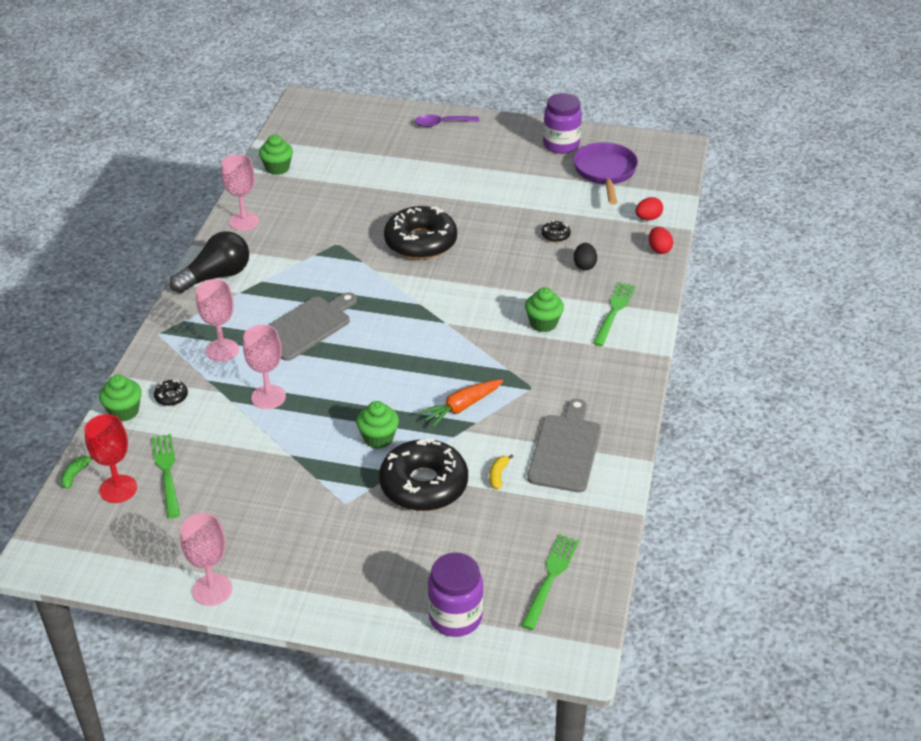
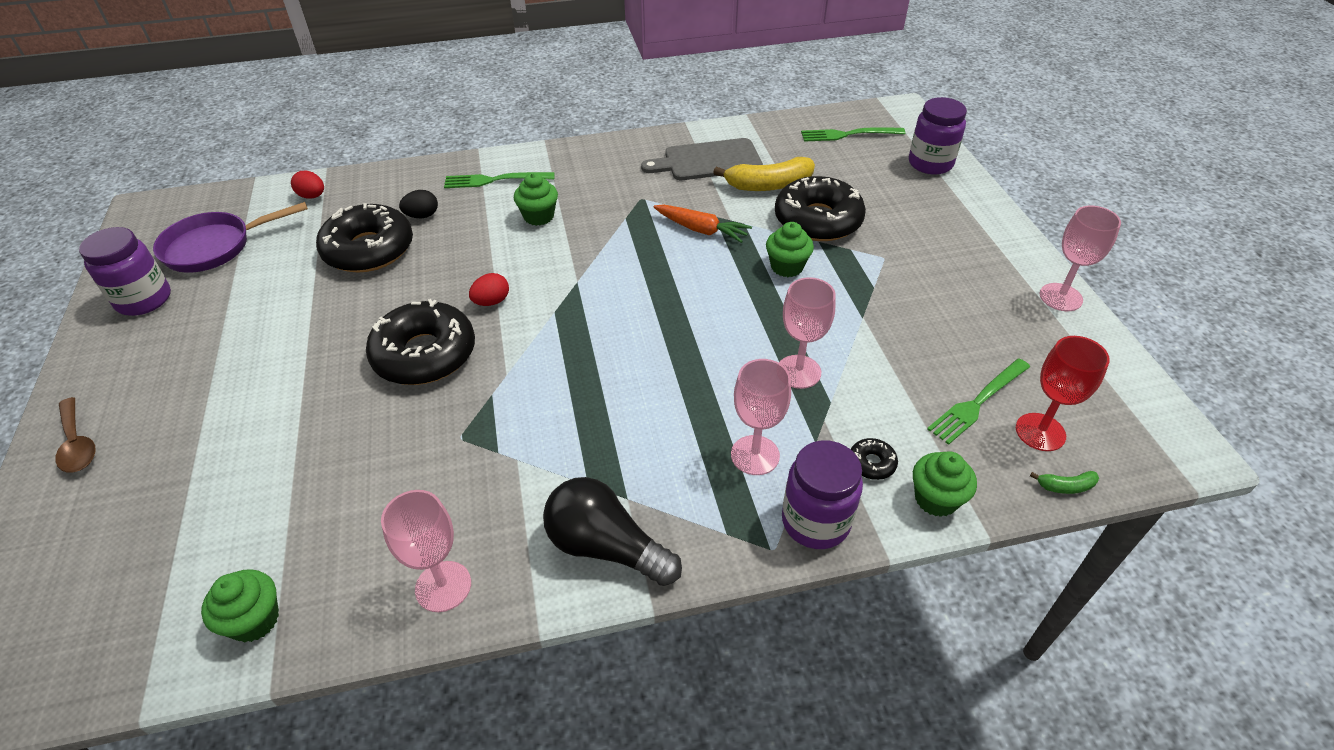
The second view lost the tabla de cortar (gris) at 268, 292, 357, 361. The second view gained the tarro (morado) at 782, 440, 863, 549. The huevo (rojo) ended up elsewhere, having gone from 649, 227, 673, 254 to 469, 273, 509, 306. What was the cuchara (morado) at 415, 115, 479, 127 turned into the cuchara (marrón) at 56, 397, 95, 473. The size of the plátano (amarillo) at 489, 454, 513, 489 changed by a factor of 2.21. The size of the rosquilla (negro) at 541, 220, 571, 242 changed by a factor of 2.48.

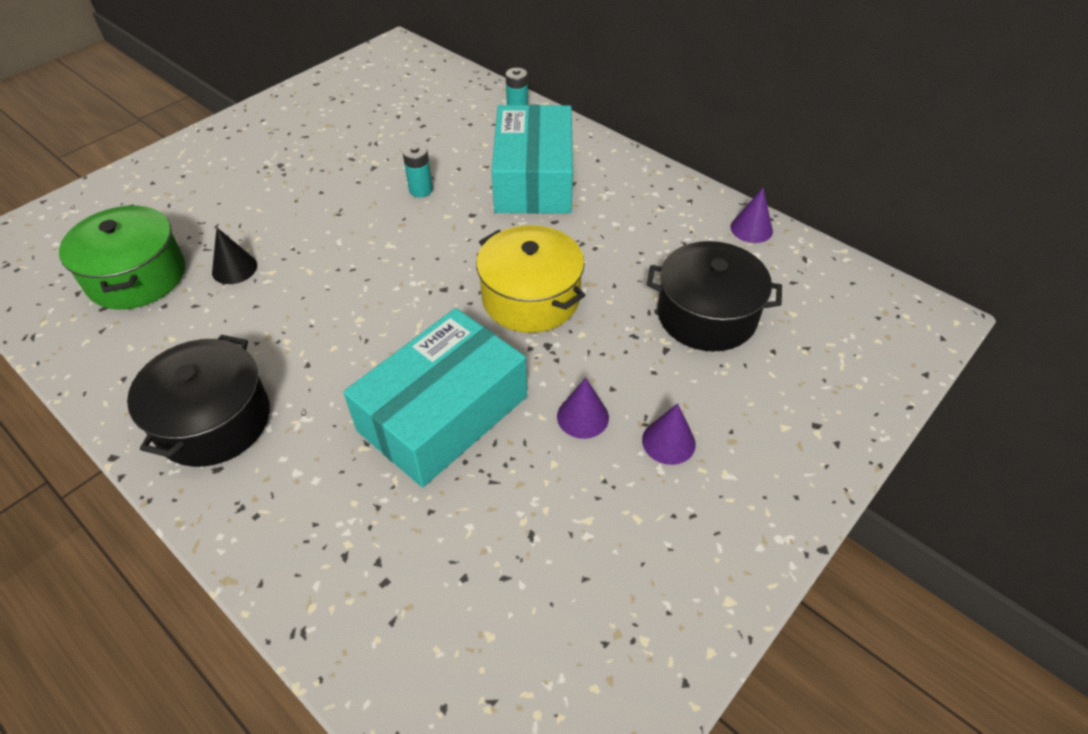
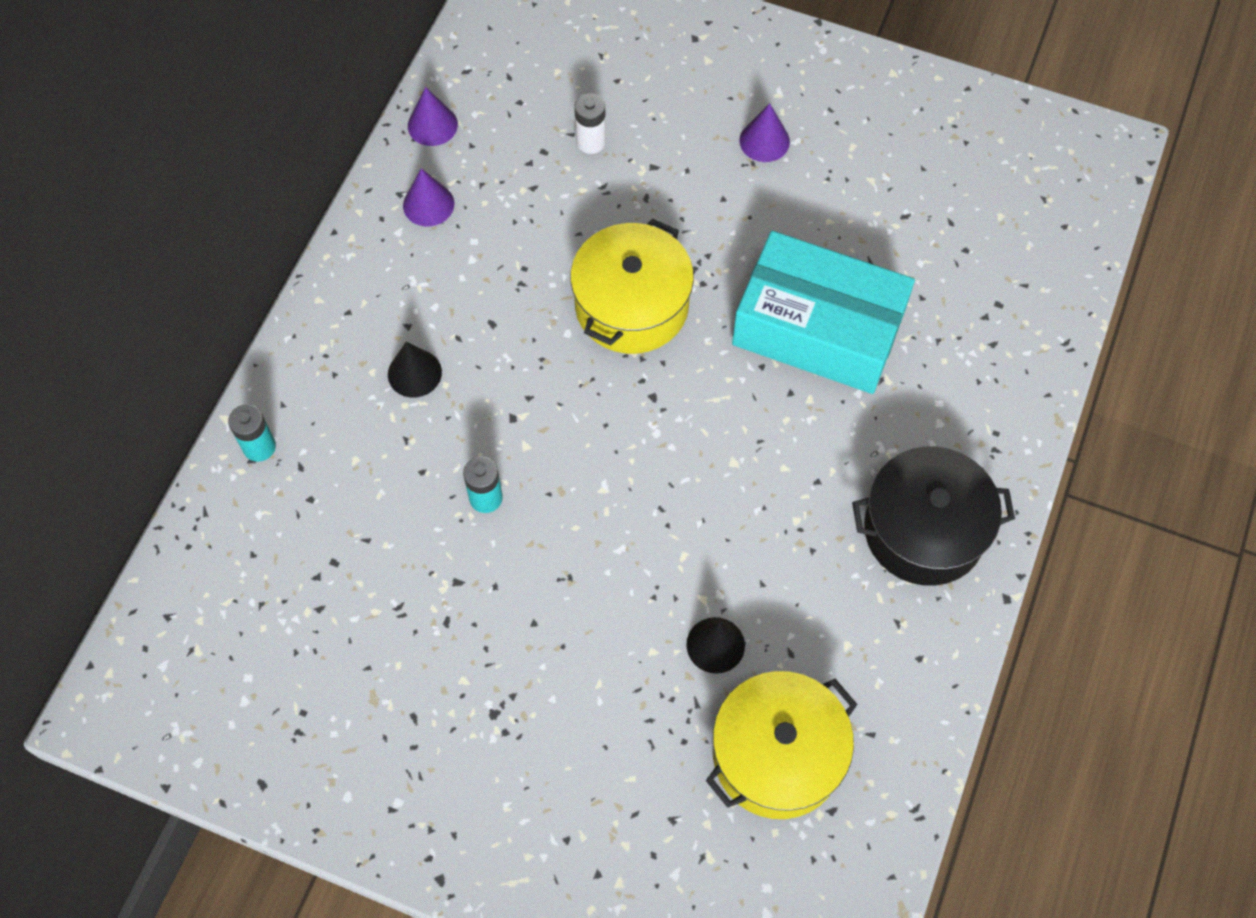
The cono (morado) ended up elsewhere, having gone from 557, 378, 609, 439 to 403, 168, 454, 226. Where the caja (turquesa) stood at 492, 105, 573, 214, the cono (negro) came to stand at 388, 342, 442, 398. Where the olla (negro) stood at 647, 241, 782, 352, the pila (blanco) came to stand at 574, 94, 606, 154. What was the olla (verde) at 59, 205, 185, 309 turned into the olla (amarillo) at 706, 671, 857, 819.

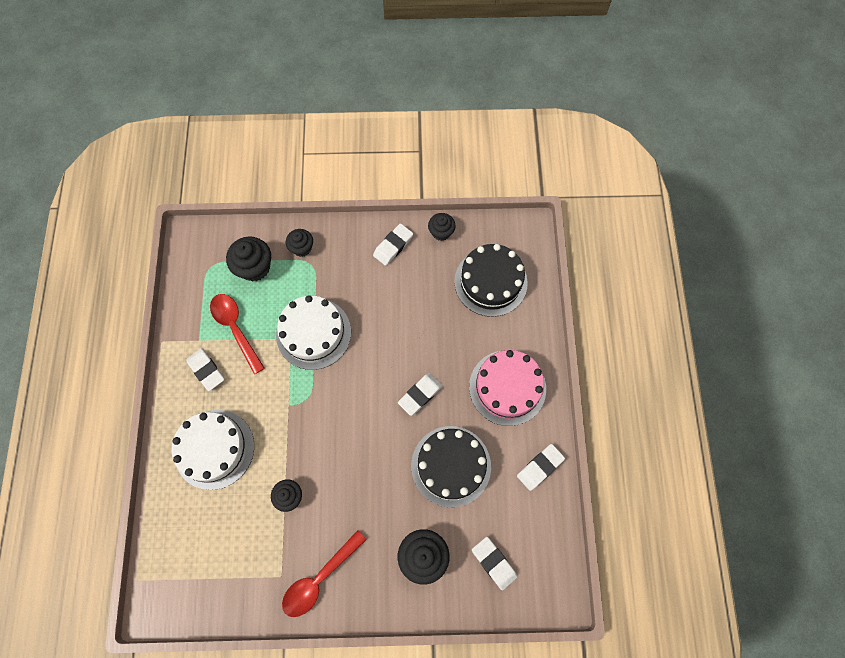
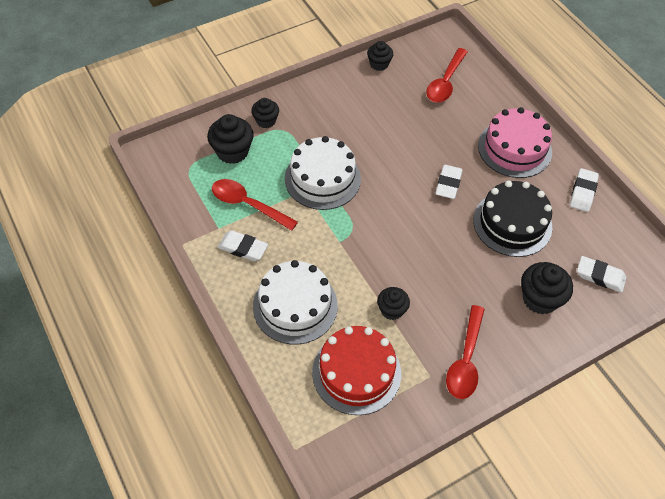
The second view lost the goma de borrar (blanco) at 373, 223, 413, 266. The second view gained the tarta (rojo) at 312, 326, 401, 415. Where the tarta (negro) stood at 454, 244, 528, 317, the cuchara (rojo) came to stand at 426, 48, 468, 103.

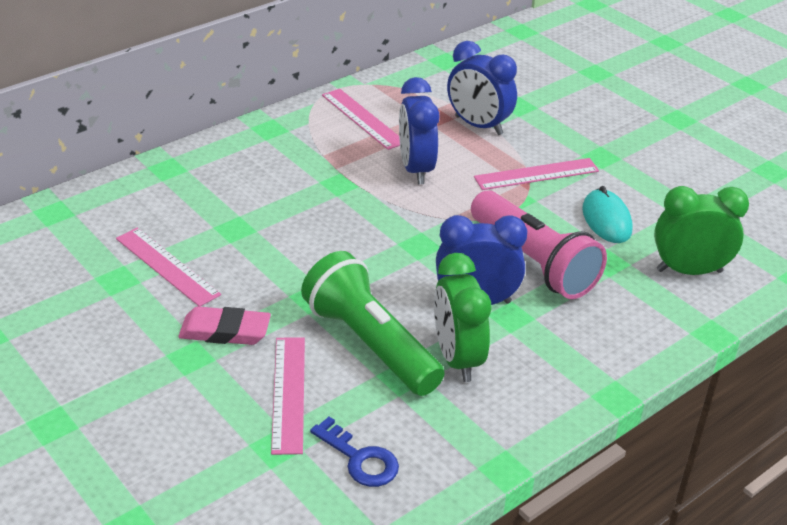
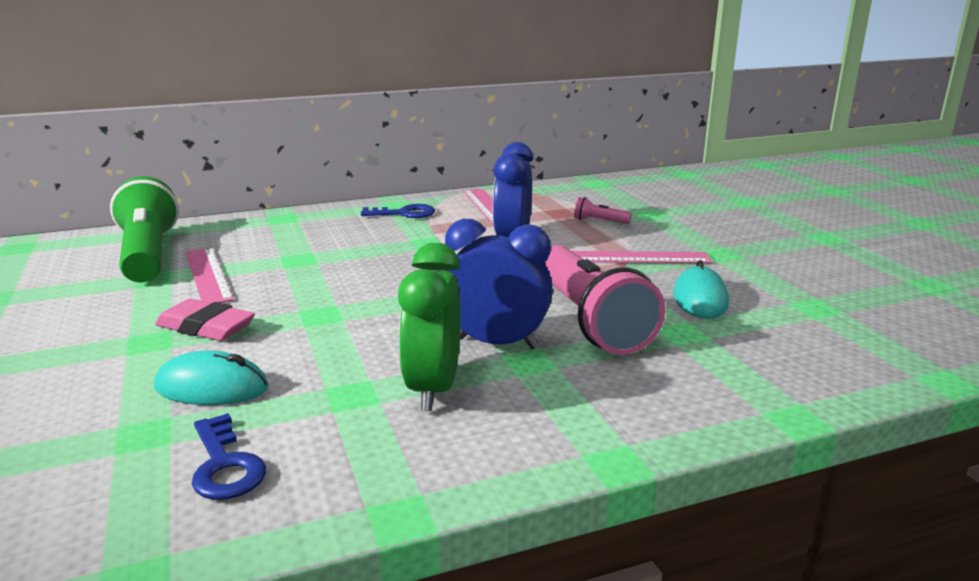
The second view lost the despertador (verde) at 654, 186, 749, 275. The second view gained the llave (azul) at 361, 204, 435, 218. The lámpara de mano (verde) ended up elsewhere, having gone from 301, 251, 445, 396 to 110, 176, 179, 283. Where the regla (rosa) stood at 271, 337, 305, 455, the ratón (turquesa) came to stand at 154, 350, 269, 405. Where the despertador (azul) stood at 447, 41, 517, 135, the lámpara de mano (rosa) came to stand at 574, 197, 632, 224.

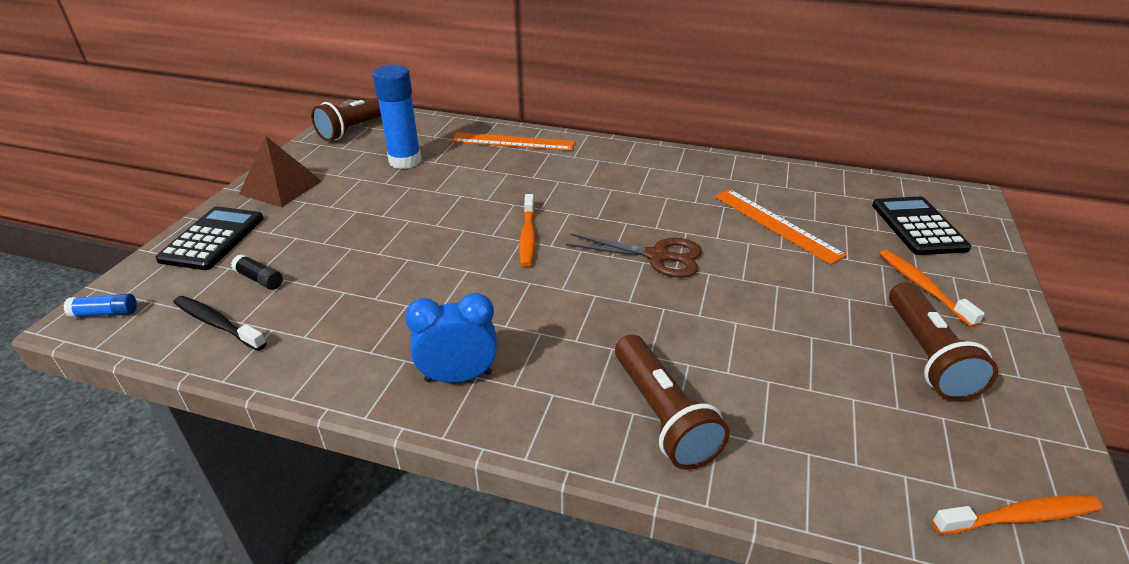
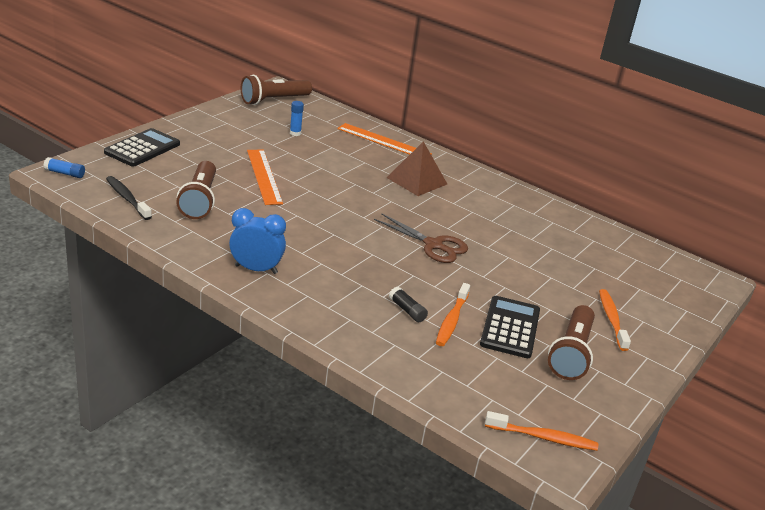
The barra de pegamento (negro) ended up elsewhere, having gone from 231, 254, 283, 290 to 389, 287, 428, 322. The pirámide (marrón) ended up elsewhere, having gone from 239, 136, 322, 207 to 387, 141, 447, 196. The cepillo de dientes (naranja) ended up elsewhere, having gone from 519, 194, 535, 267 to 436, 283, 470, 346. The lámpara de mano (marrón) ended up elsewhere, having gone from 615, 334, 730, 470 to 176, 161, 216, 219. The regla (naranja) ended up elsewhere, having gone from 715, 189, 847, 264 to 247, 150, 283, 205. The calculadora (negro) ended up elsewhere, having gone from 872, 197, 971, 255 to 480, 296, 540, 358. The size of the barra de pegamento (azul) at 373, 65, 422, 169 changed by a factor of 0.46.

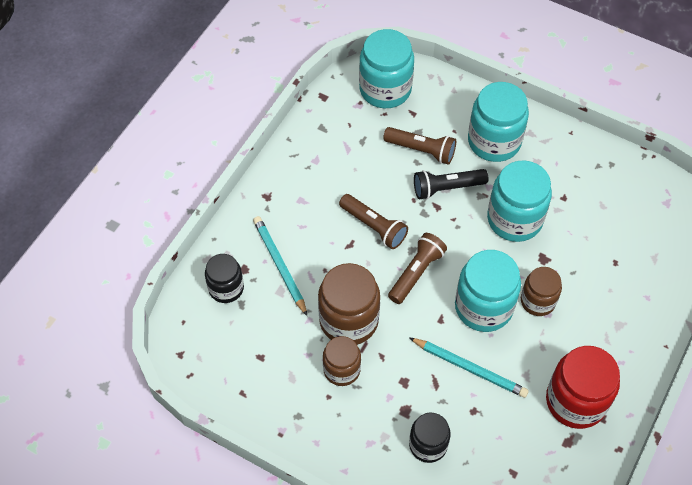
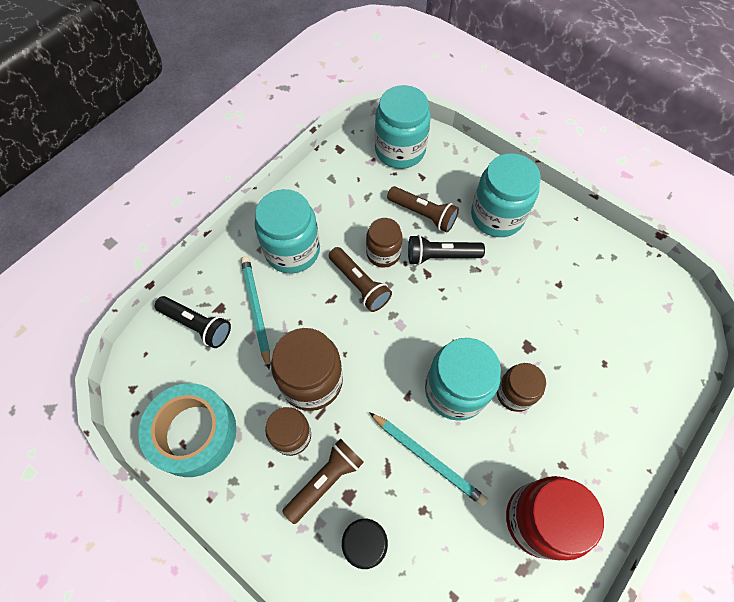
The second view gained the cinta adhesiva (turquesa) at 138, 383, 236, 477. The second view gained the tarro (marrón) at 366, 218, 403, 268. The lámpara de mano (marrón) ended up elsewhere, having gone from 388, 233, 447, 304 to 282, 438, 364, 524. The tarro (turquesa) ended up elsewhere, having gone from 487, 160, 552, 242 to 255, 189, 320, 273. Where the tarro (negro) stood at 205, 254, 244, 303, the lámpara de mano (negro) came to stand at 155, 296, 231, 348.

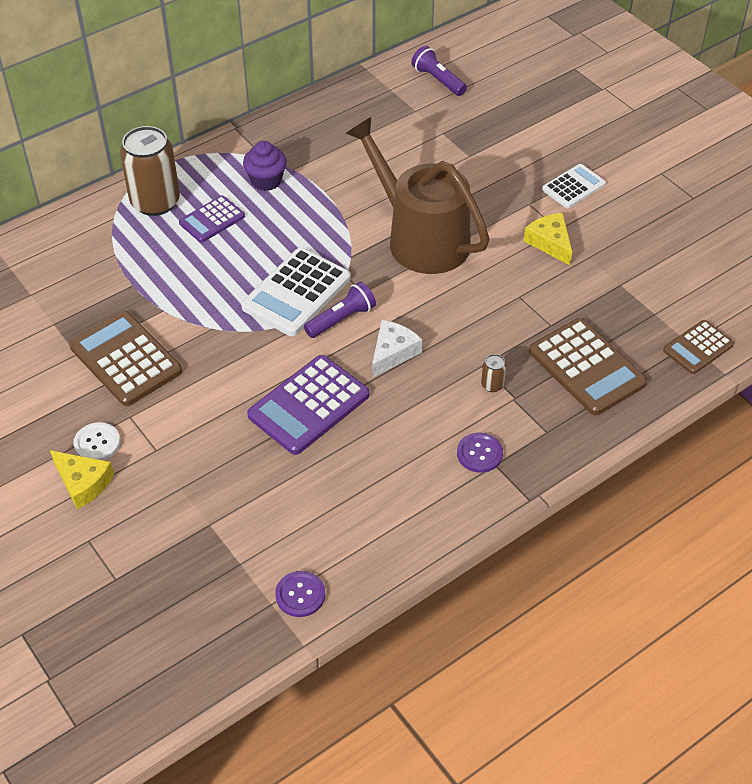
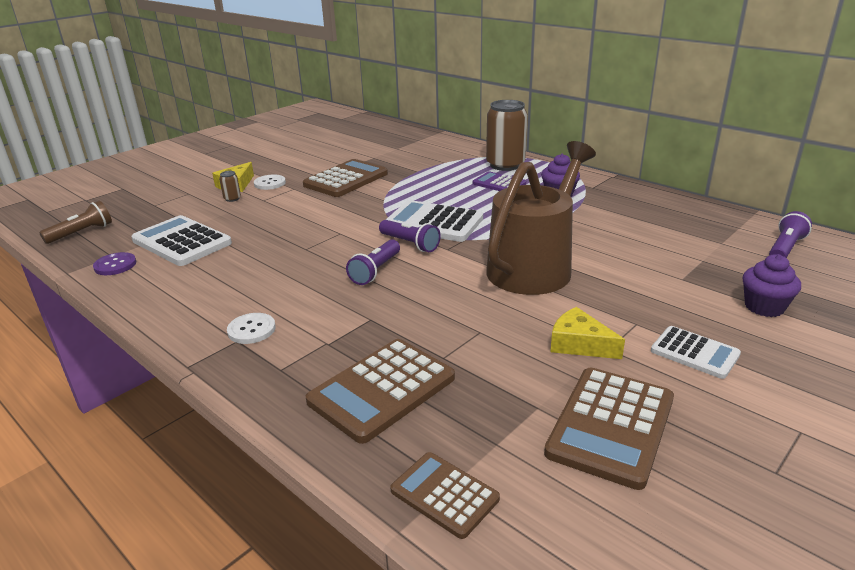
The second view lost the calculadora (morado) at 247, 355, 370, 455. The second view gained the lámpara de mano (marrón) at 39, 201, 112, 244. The second view gained the calculadora (blanco) at 131, 215, 232, 266. The second view gained the calculadora (marrón) at 544, 368, 674, 490. The second view gained the magdalena (morado) at 743, 254, 801, 317. The lata (marrón) ended up elsewhere, having gone from 481, 354, 507, 392 to 219, 171, 241, 202. Where the queso (blanco) stood at 372, 320, 422, 378, the lámpara de mano (morado) came to stand at 346, 239, 400, 285. What was the botón (morado) at 457, 433, 503, 473 turned into the botón (blanco) at 227, 313, 276, 344. The queso (amarillo) at 524, 213, 572, 265 ended up facing another way, 105 degrees counterclockwise from before.

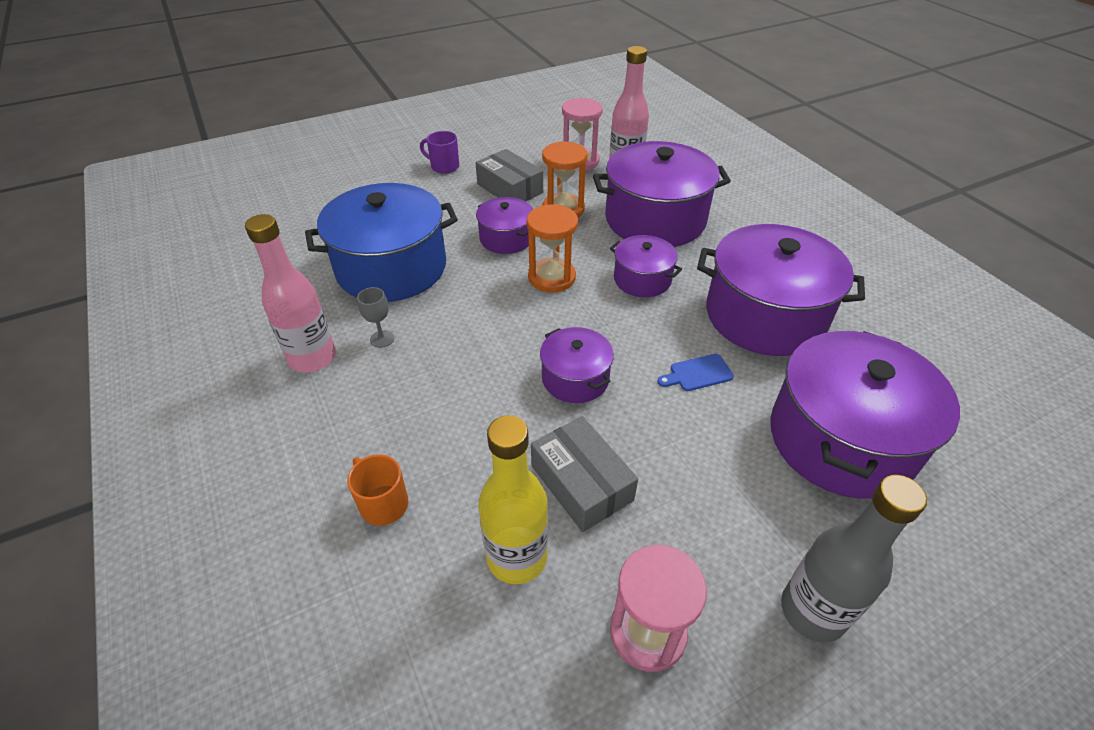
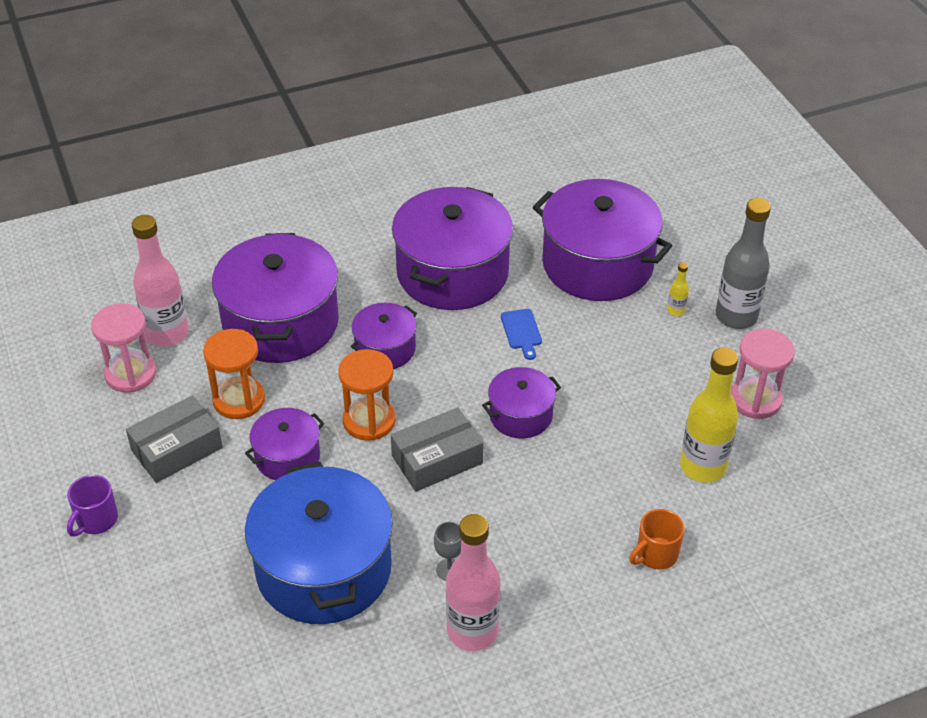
The second view gained the botella (amarillo) at 667, 262, 689, 316. The caja (gris) ended up elsewhere, having gone from 531, 416, 638, 532 to 391, 407, 483, 492.

